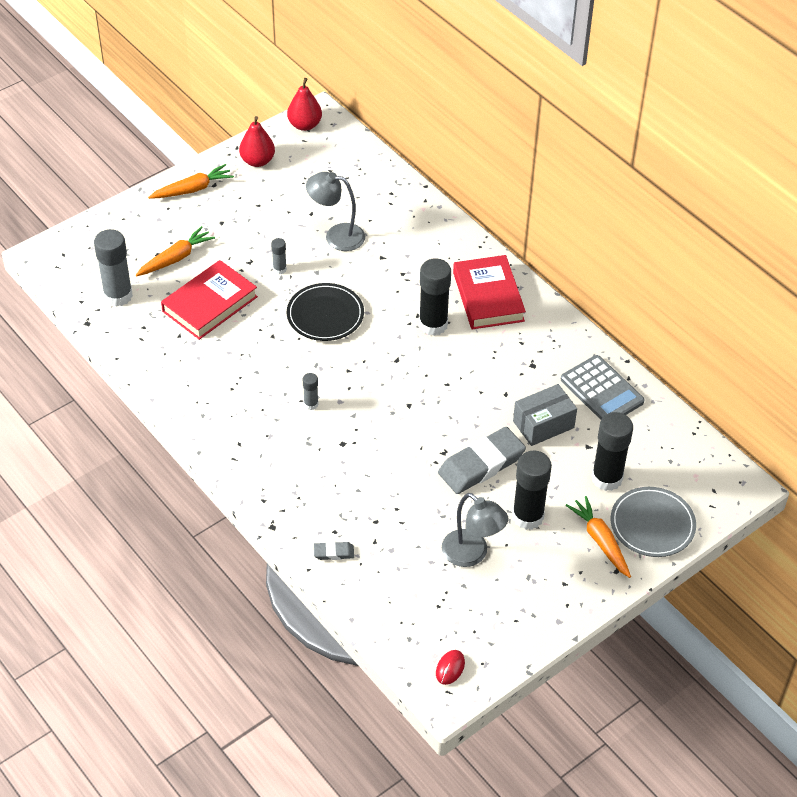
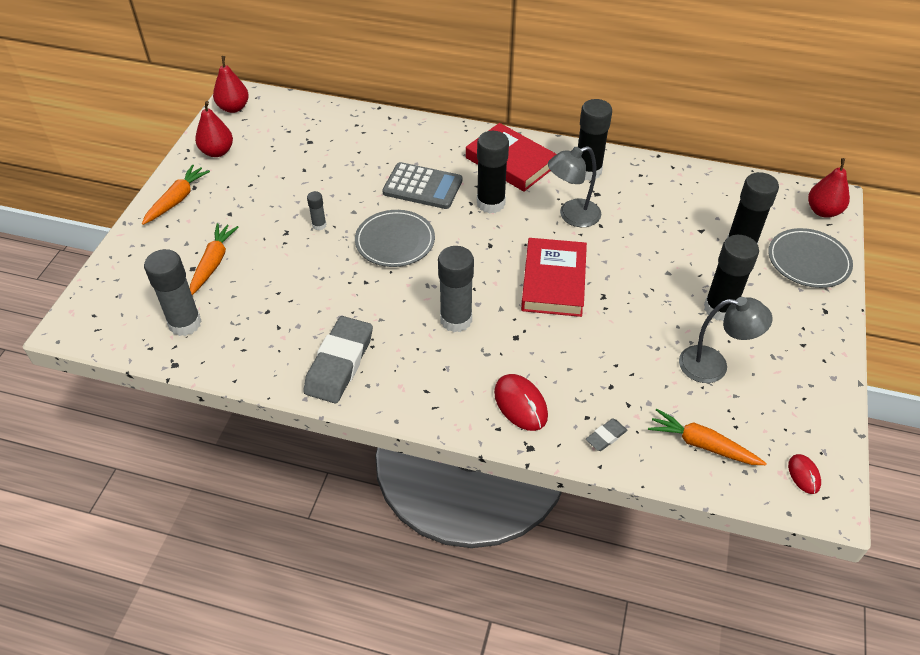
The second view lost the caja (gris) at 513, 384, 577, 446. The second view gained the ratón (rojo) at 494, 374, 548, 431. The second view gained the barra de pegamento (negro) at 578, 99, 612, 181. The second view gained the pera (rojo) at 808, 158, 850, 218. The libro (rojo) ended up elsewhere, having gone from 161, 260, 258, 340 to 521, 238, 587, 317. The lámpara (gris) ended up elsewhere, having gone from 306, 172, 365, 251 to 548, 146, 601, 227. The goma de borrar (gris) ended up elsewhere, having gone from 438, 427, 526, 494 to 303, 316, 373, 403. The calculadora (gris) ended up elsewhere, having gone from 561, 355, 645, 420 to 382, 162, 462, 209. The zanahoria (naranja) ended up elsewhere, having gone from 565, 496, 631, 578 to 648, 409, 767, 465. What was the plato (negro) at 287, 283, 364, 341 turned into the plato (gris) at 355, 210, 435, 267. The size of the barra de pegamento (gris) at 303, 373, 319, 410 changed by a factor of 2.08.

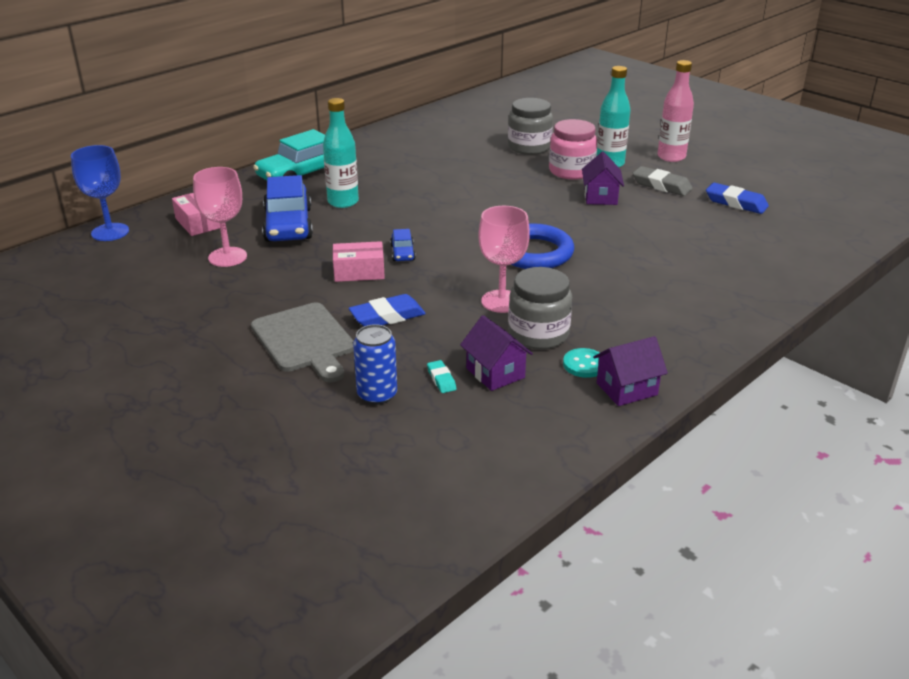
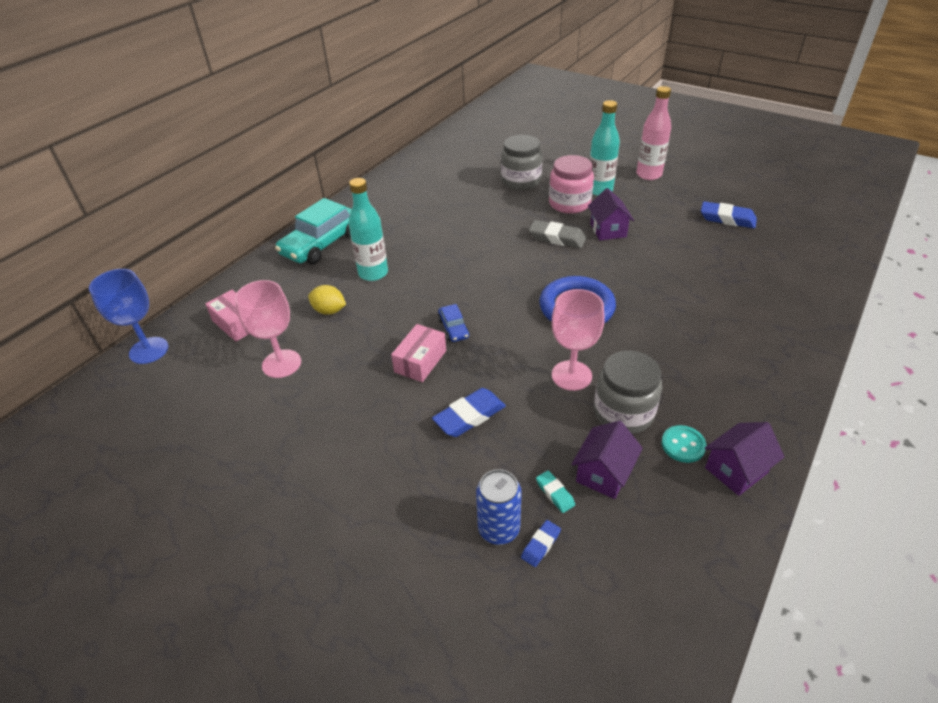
The second view lost the tabla de cortar (gris) at 251, 302, 354, 382. The second view gained the goma de borrar (azul) at 521, 520, 561, 567. The goma de borrar (gris) ended up elsewhere, having gone from 633, 166, 693, 196 to 529, 220, 586, 248. Where the coche (azul) stood at 262, 175, 313, 242, the limón (amarillo) came to stand at 308, 285, 346, 315. The caja (rosa) at 333, 241, 385, 282 ended up facing another way, 45 degrees counterclockwise from before. The casa (morado) at 460, 315, 533, 391 ended up facing another way, 75 degrees clockwise from before.

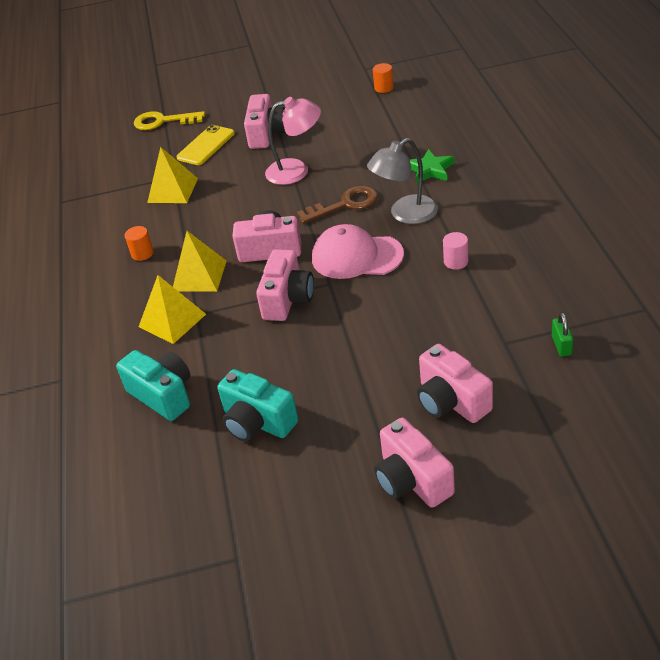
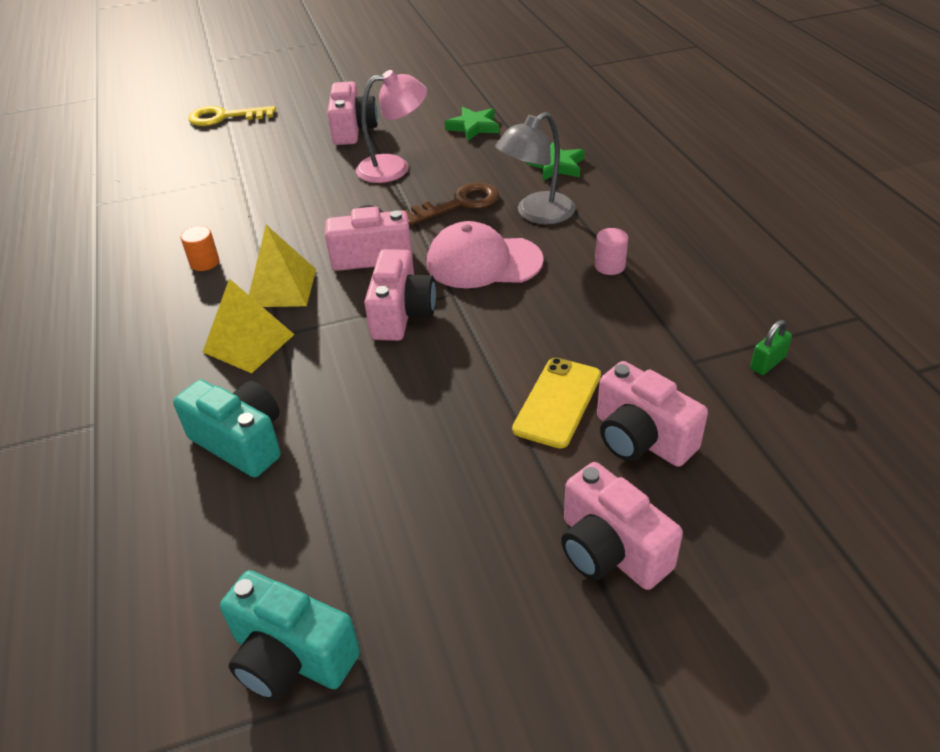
The second view lost the pirámide (amarillo) at 147, 147, 198, 203. The second view lost the cilindro (naranja) at 373, 63, 394, 93. The second view gained the estrella (verde) at 445, 107, 499, 141. The móvil (amarillo) ended up elsewhere, having gone from 176, 125, 235, 165 to 512, 358, 601, 449. The cámara (turquesa) ended up elsewhere, having gone from 217, 369, 298, 442 to 220, 570, 360, 701. The candado (verde) at 552, 312, 573, 357 ended up facing another way, 60 degrees clockwise from before.

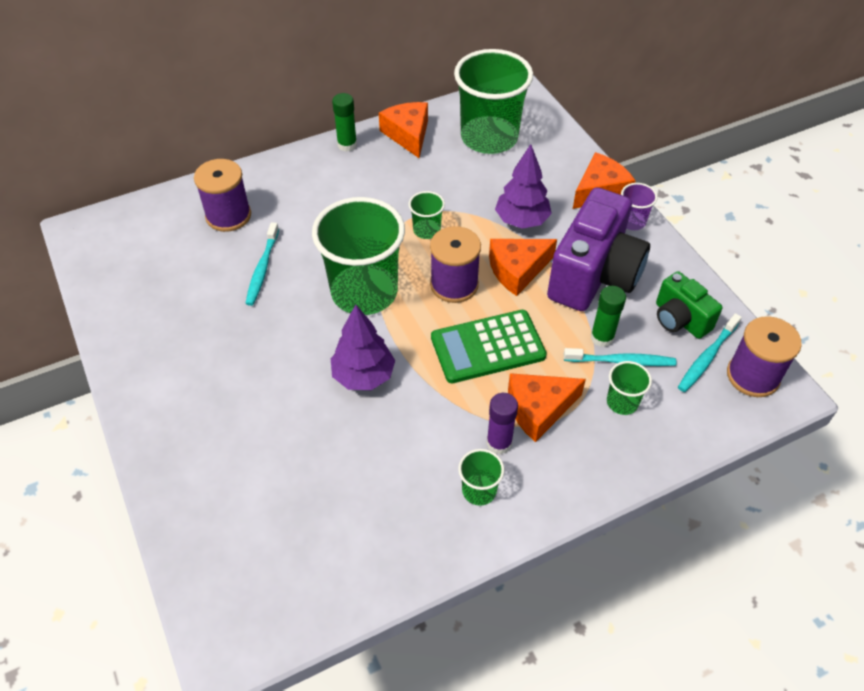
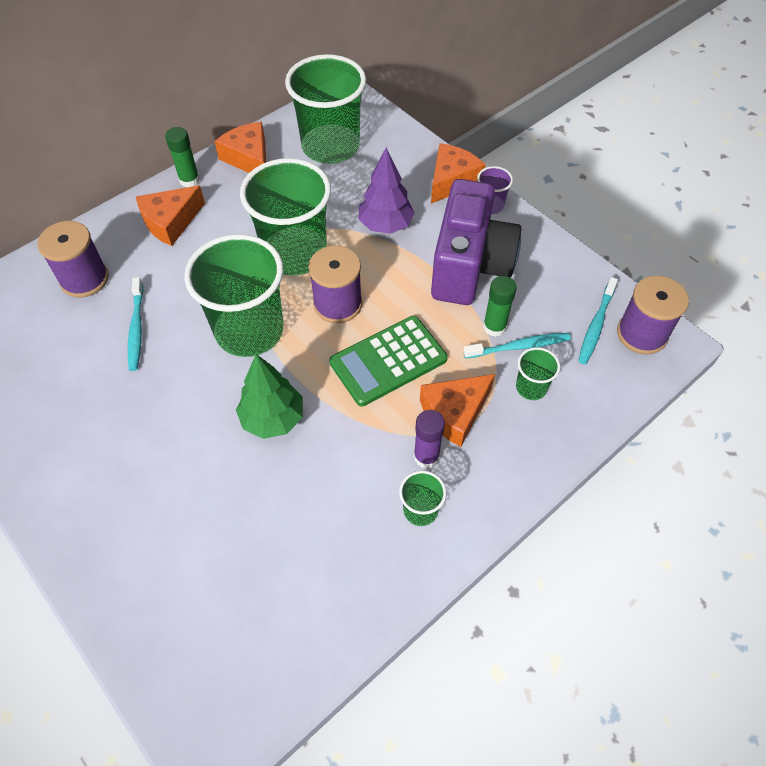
The second view lost the cámara (verde) at 656, 271, 723, 339. The queso (naranja) ended up elsewhere, having gone from 489, 239, 557, 296 to 136, 185, 205, 246. What was the árbol (morado) at 331, 305, 395, 390 turned into the árbol (verde) at 236, 354, 303, 439. The size of the vaso (verde) at 409, 191, 445, 239 changed by a factor of 2.29.

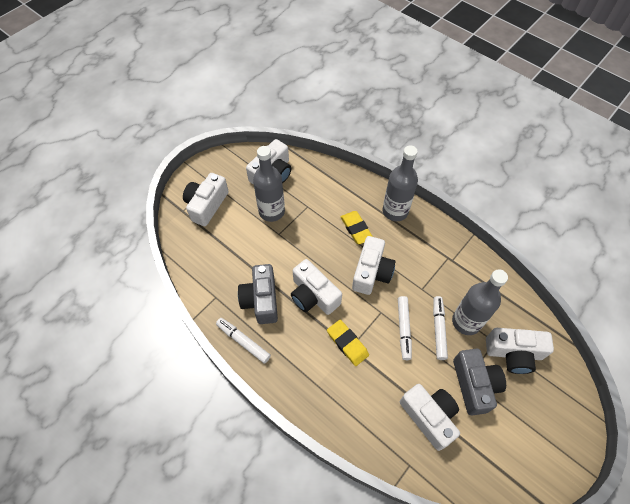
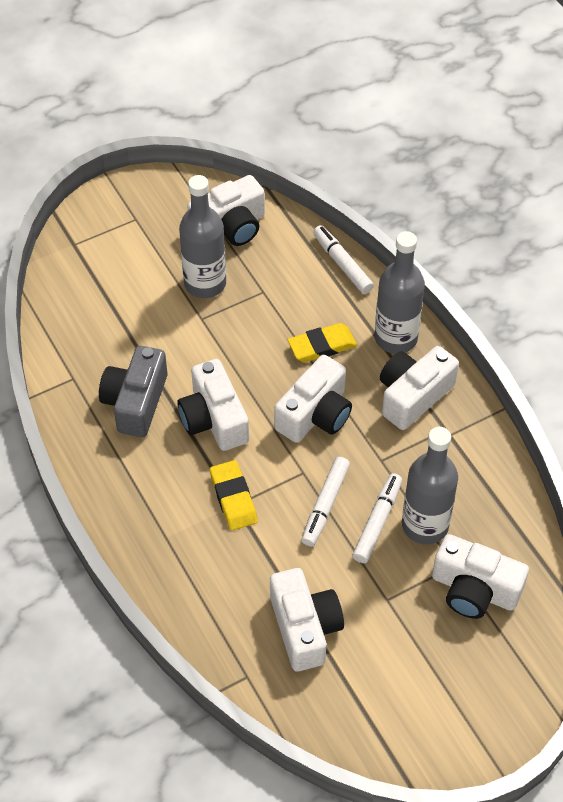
The second view lost the cámara (gris) at 453, 349, 506, 416. The cámara (blanco) ended up elsewhere, having gone from 183, 173, 229, 226 to 380, 346, 459, 430. The rotulador (blanco) ended up elsewhere, having gone from 216, 318, 271, 364 to 313, 225, 374, 294. The goma de borrar (amarillo) at 341, 211, 373, 244 ended up facing another way, 75 degrees clockwise from before.

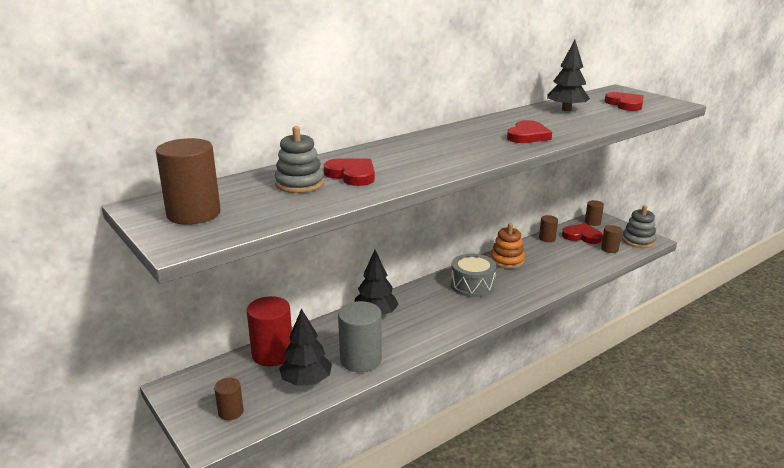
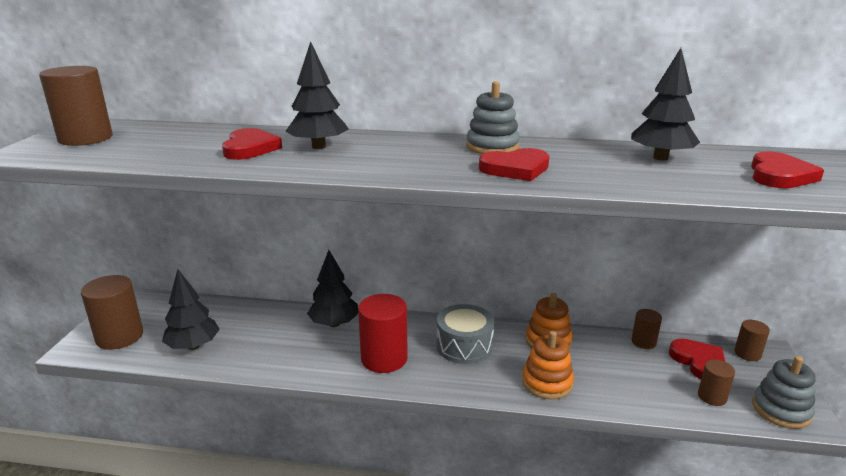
The second view lost the cilindro (gris) at 338, 301, 382, 372. The second view gained the árbol (negro) at 285, 41, 349, 149. The second view gained the juguete apilable (naranja) at 522, 331, 574, 400. The cilindro (rojo) ended up elsewhere, having gone from 247, 296, 292, 366 to 358, 294, 408, 373. The juguete apilable (gris) ended up elsewhere, having gone from 275, 126, 324, 193 to 466, 81, 520, 154. The size of the cilindro (marrón) at 214, 378, 244, 420 changed by a factor of 1.86.

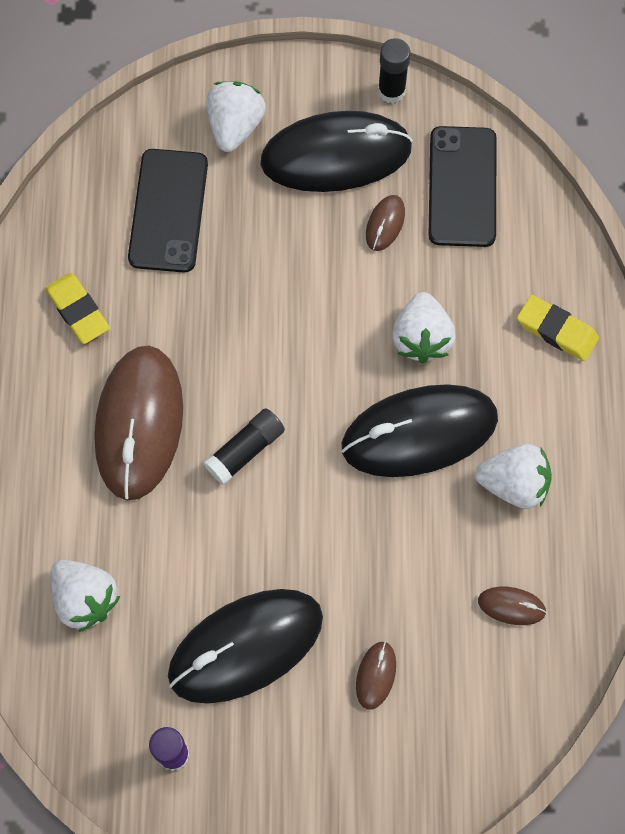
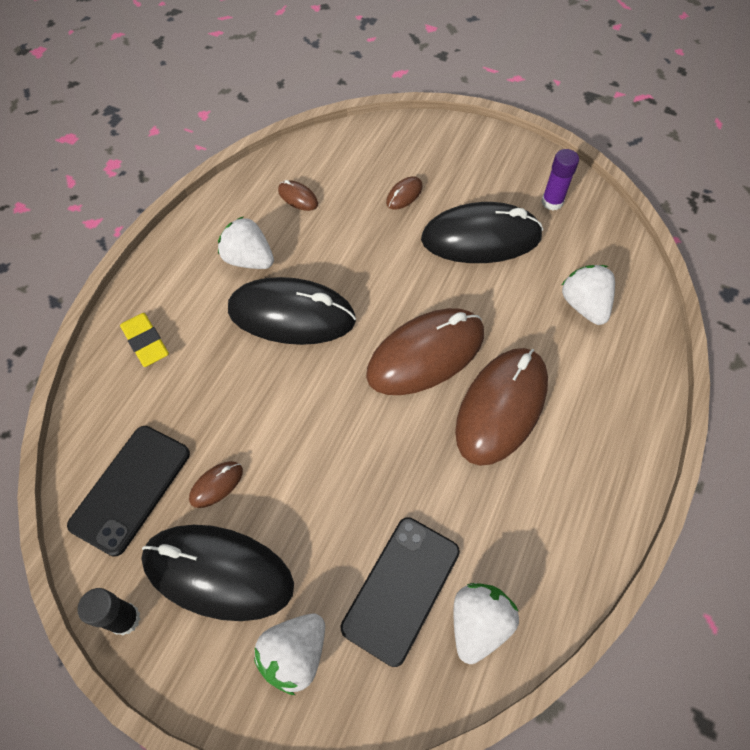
The second view lost the goma de borrar (amarillo) at 45, 273, 110, 344. The fresa (blanco) ended up elsewhere, having gone from 392, 292, 456, 363 to 454, 583, 519, 664. Where the barra de pegamento (negro) stood at 204, 408, 285, 485, the ratón (marrón) came to stand at 366, 308, 484, 395.

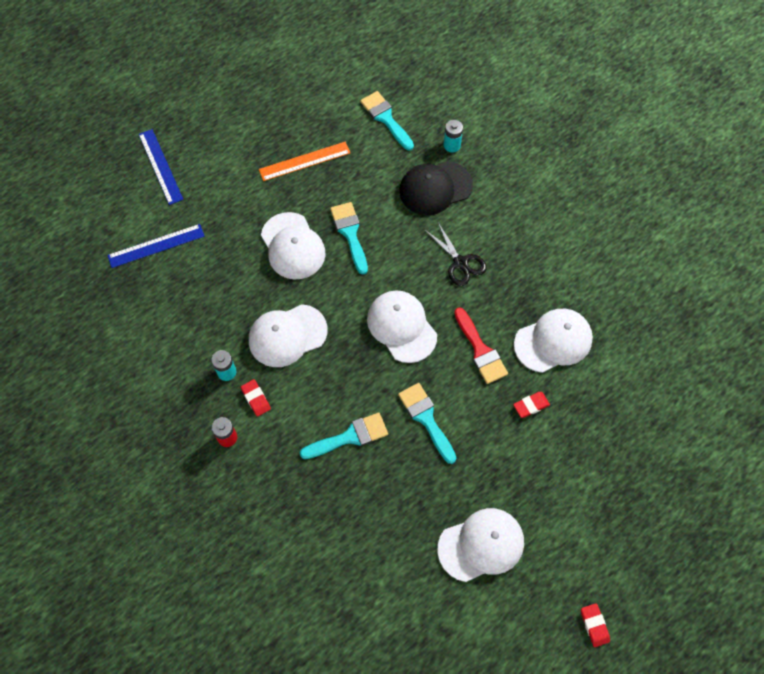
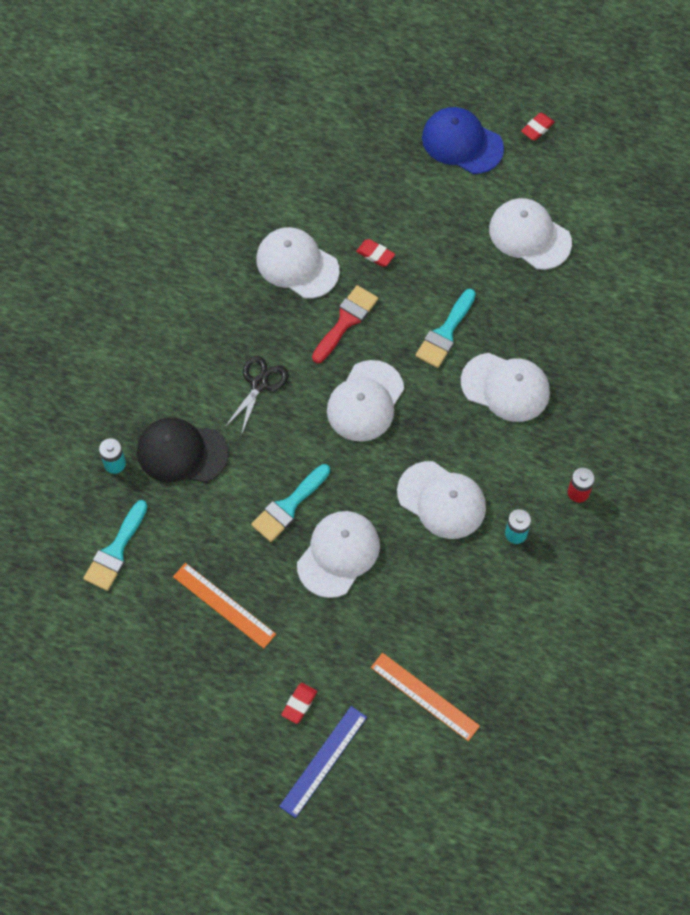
The second view gained the gorra (azul) at 422, 107, 504, 174. The goma de borrar (rojo) ended up elsewhere, having gone from 241, 379, 271, 417 to 281, 683, 317, 724. Where the pincel (turquesa) stood at 300, 413, 388, 459, the gorra (blanco) came to stand at 461, 353, 550, 422. What was the regla (azul) at 107, 224, 205, 268 turned into the regla (naranja) at 371, 653, 480, 741. The gorra (negro) at 399, 161, 473, 215 ended up facing another way, 150 degrees clockwise from before.

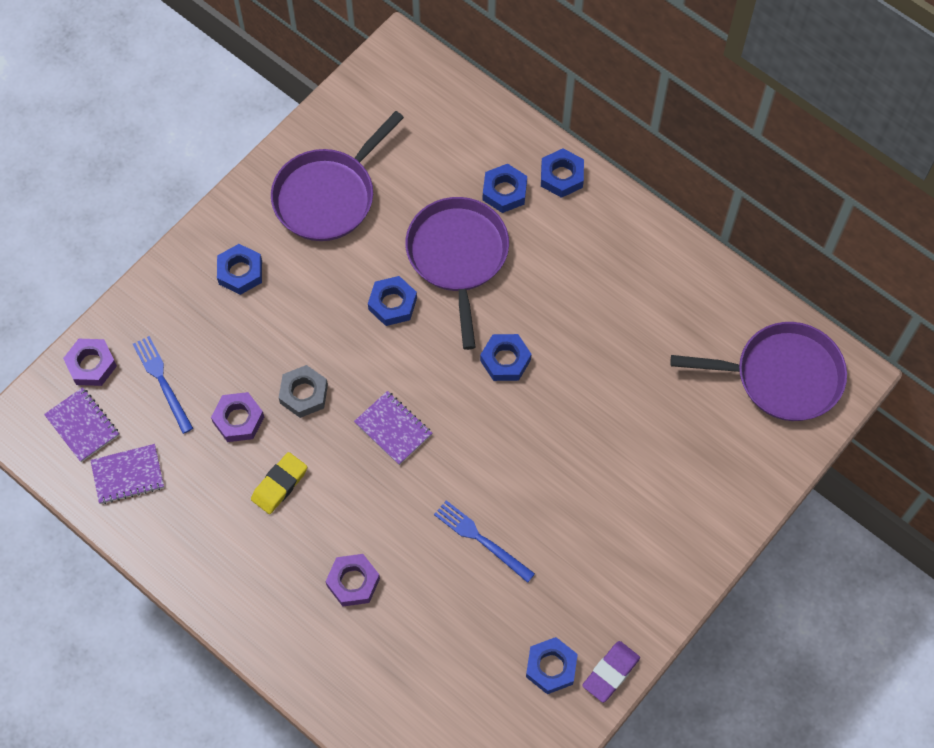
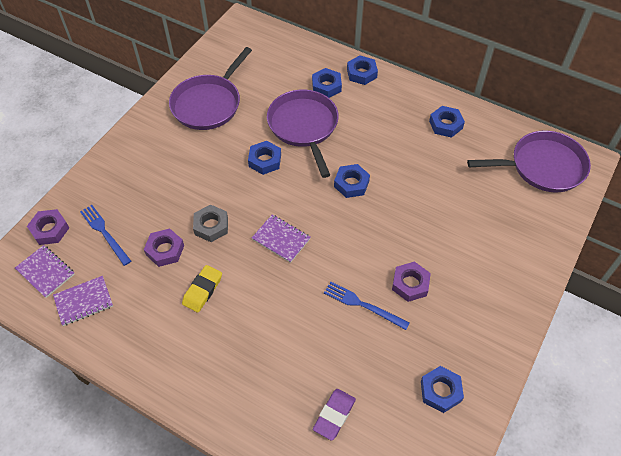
The tuerca (azul) ended up elsewhere, having gone from 217, 244, 262, 295 to 429, 106, 465, 138. The tuerca (morado) ended up elsewhere, having gone from 325, 554, 380, 607 to 392, 261, 431, 302. The goma de borrar (morado) ended up elsewhere, having gone from 582, 641, 640, 703 to 313, 389, 356, 441.

